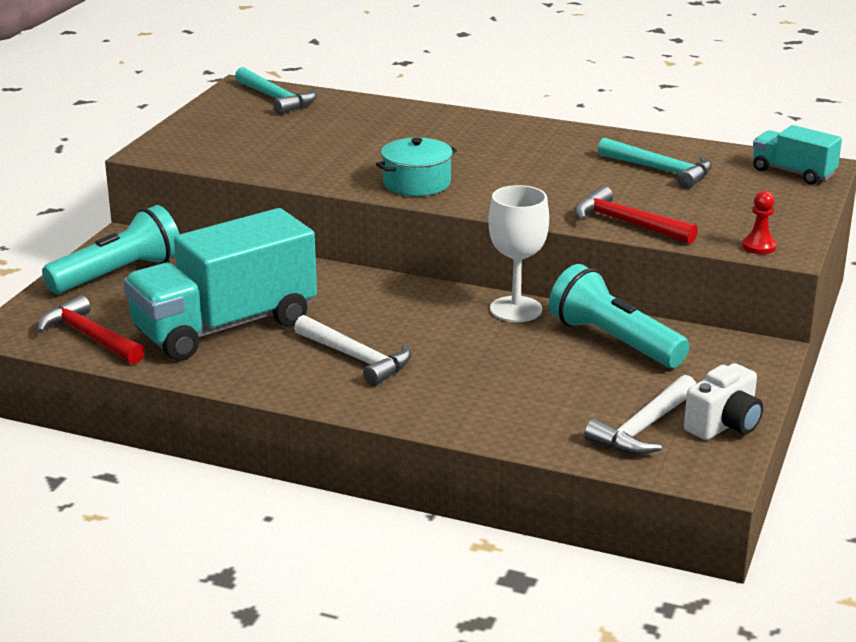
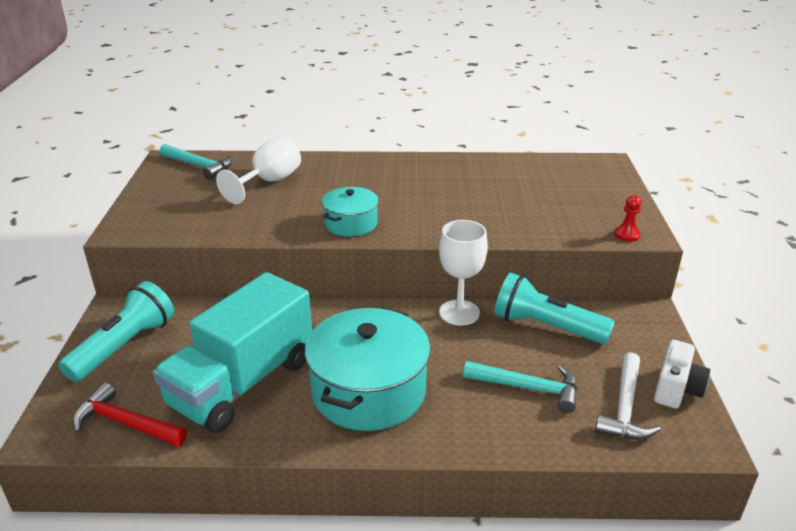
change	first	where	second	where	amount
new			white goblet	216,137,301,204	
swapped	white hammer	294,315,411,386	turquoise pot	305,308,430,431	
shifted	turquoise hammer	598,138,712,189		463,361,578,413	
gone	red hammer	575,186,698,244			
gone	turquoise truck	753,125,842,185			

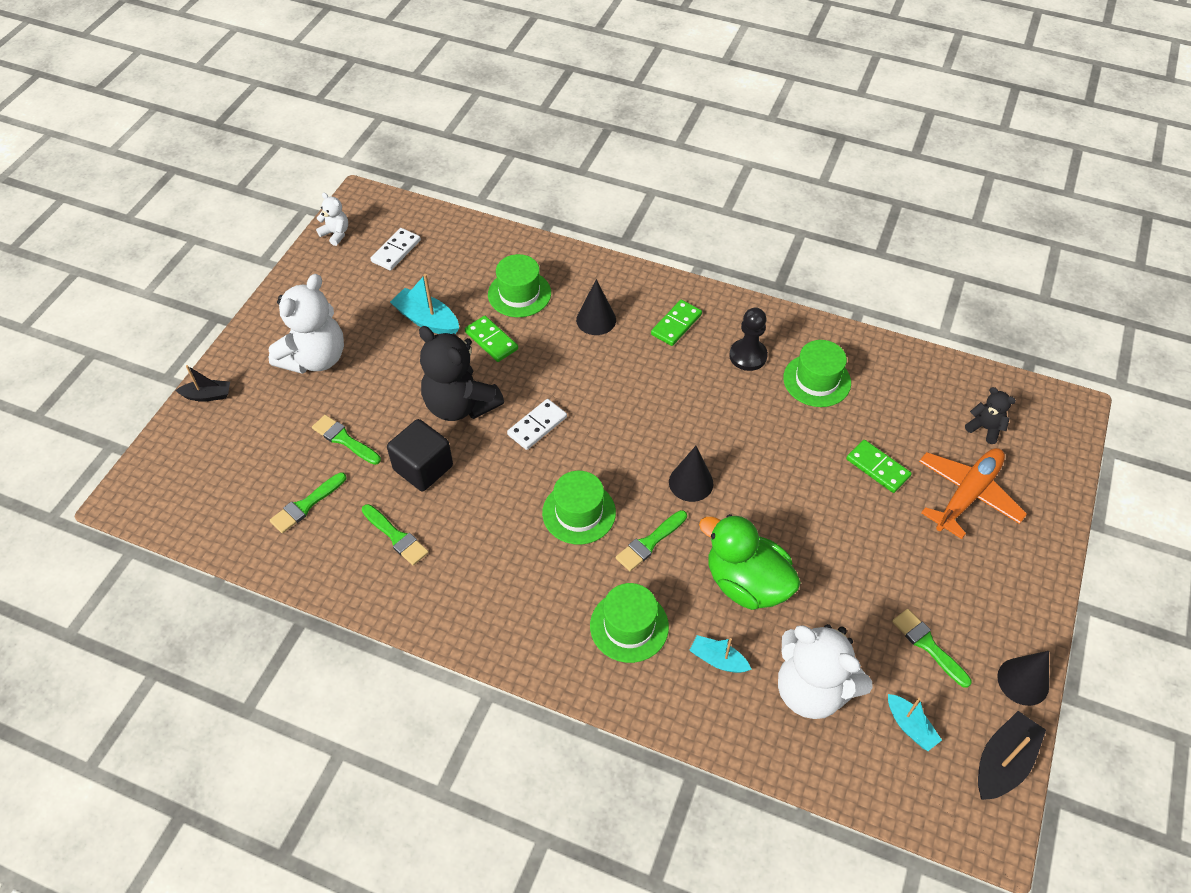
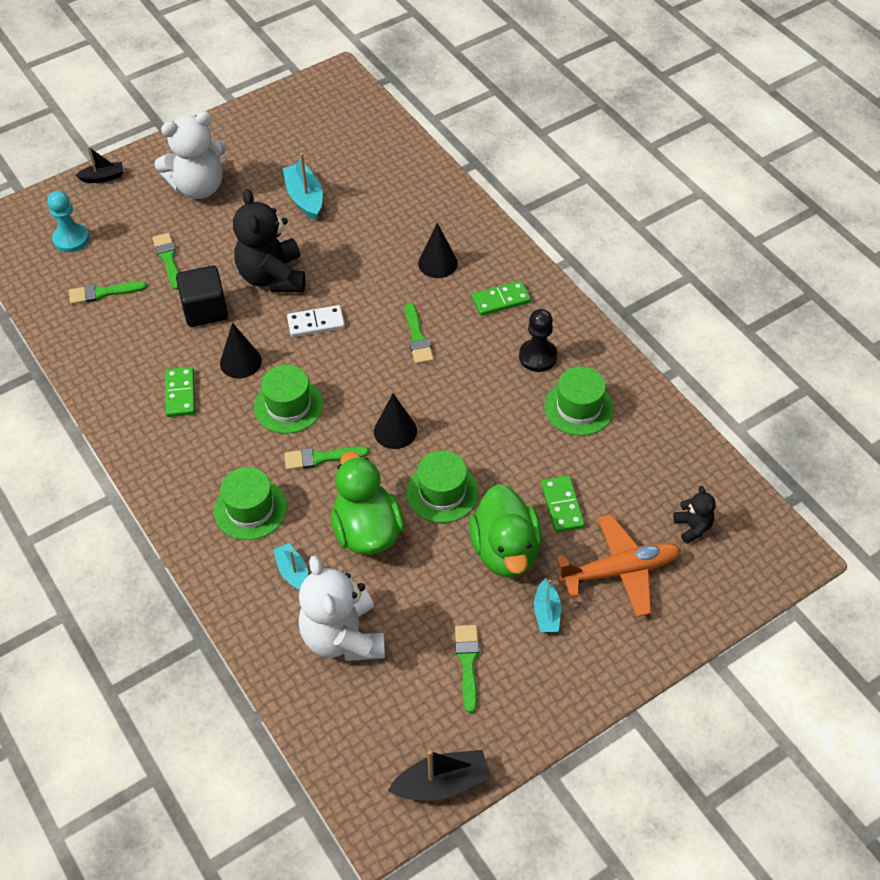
change	first	where	second	where	amount
new			turquoise pawn	47,191,89,252	
rotated	black boat	175,365,230,402		75,146,123,183	45 degrees counterclockwise
shifted	green domino	465,316,518,362		165,367,195,417	
shifted	black cone	997,651,1049,706		220,323,262,379	
shifted	green brush	362,504,429,565		405,302,434,364	
shifted	green hat	488,254,551,317		406,450,479,523	
new			green duck	469,484,542,577	
shifted	turquoise boat	888,694,942,751		534,578,561,632	
gone	white teddy bear	316,192,348,246			
gone	white domino	370,228,421,271			

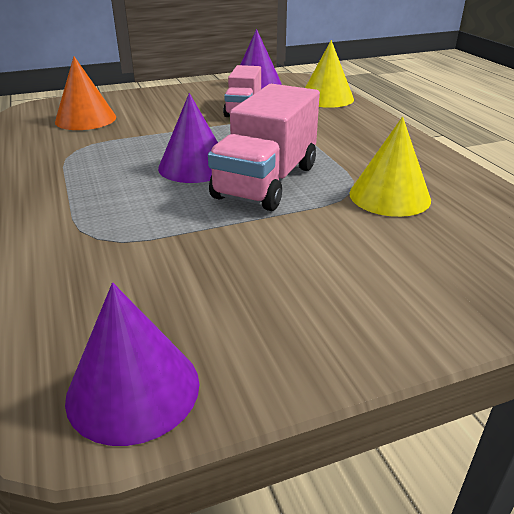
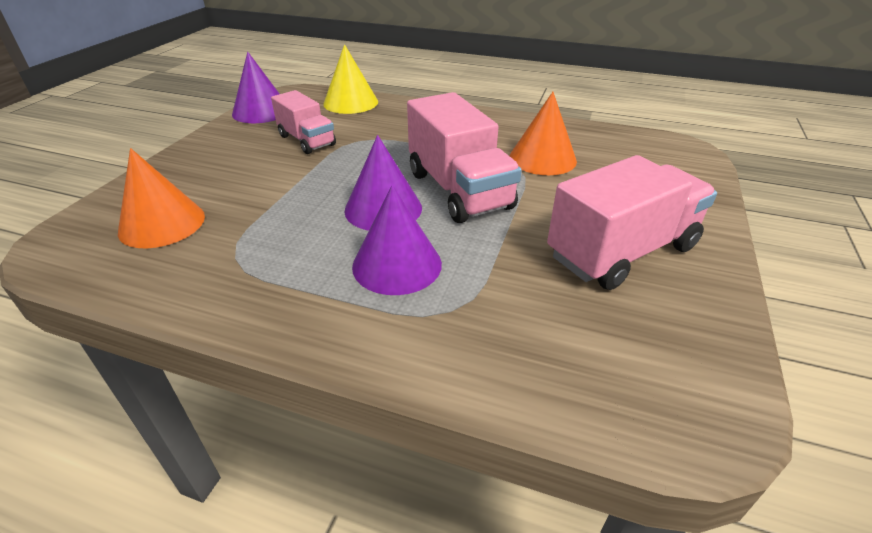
change	first	where	second	where	amount
shifted	purple cone	65,283,199,446		352,185,442,295	
repainted	yellow cone	349,117,431,217	orange cone	510,92,577,175	
new			pink truck	547,155,717,290	

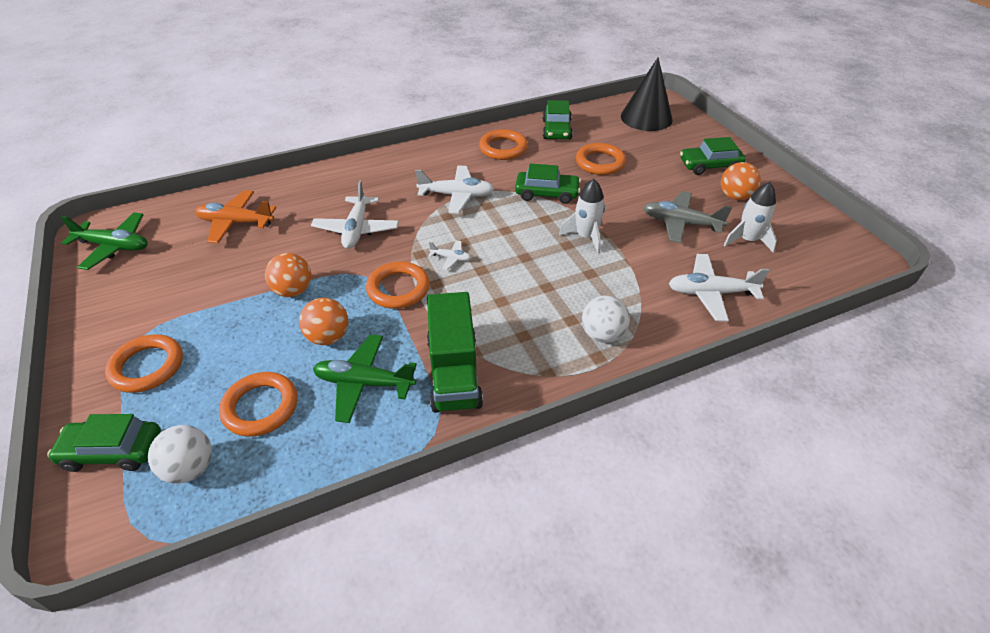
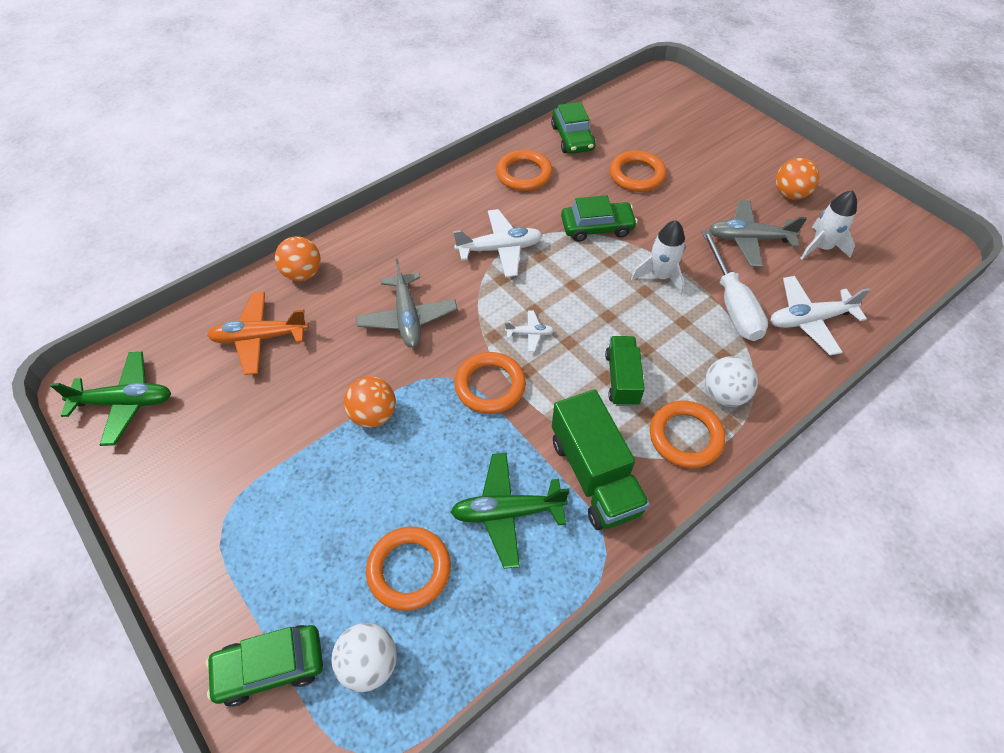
change	first	where	second	where	amount
shifted	orange ball	299,298,348,345		275,236,321,281	
repainted	white plane	311,180,399,249	grey plane	356,259,458,348	
new			green truck	605,336,645,406	
shifted	orange ring	105,334,183,393		650,400,726,468	
new			white screwdriver	702,230,768,341	
gone	black cone	621,57,673,131			
gone	green car	680,137,746,175			

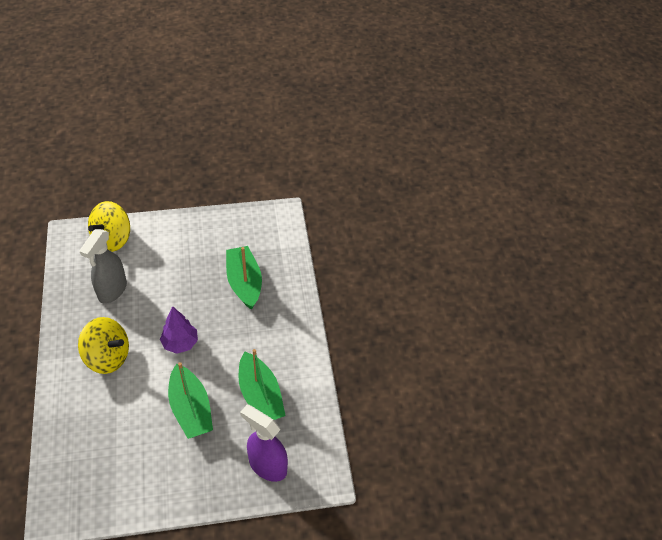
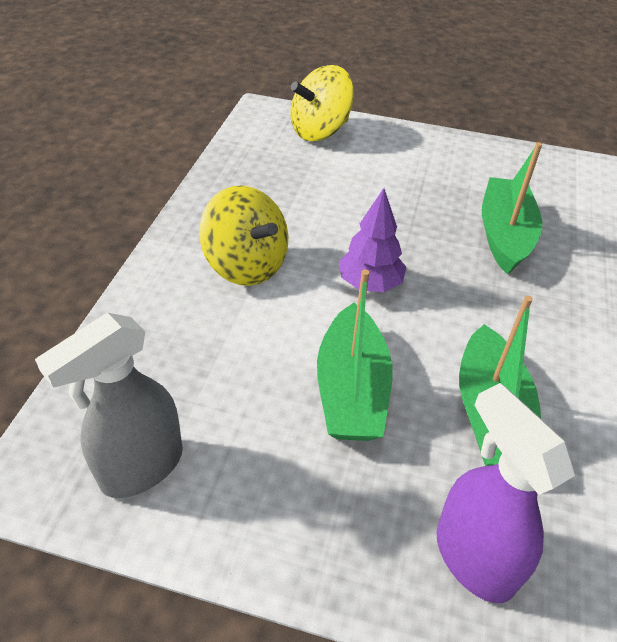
change	first	where	second	where	amount
shifted	grey spray bottle	79,229,127,304		35,313,183,498	

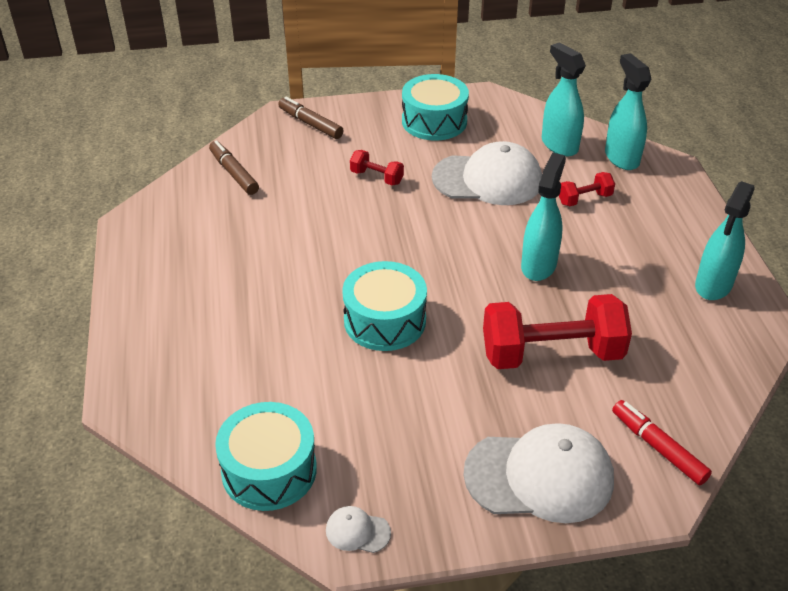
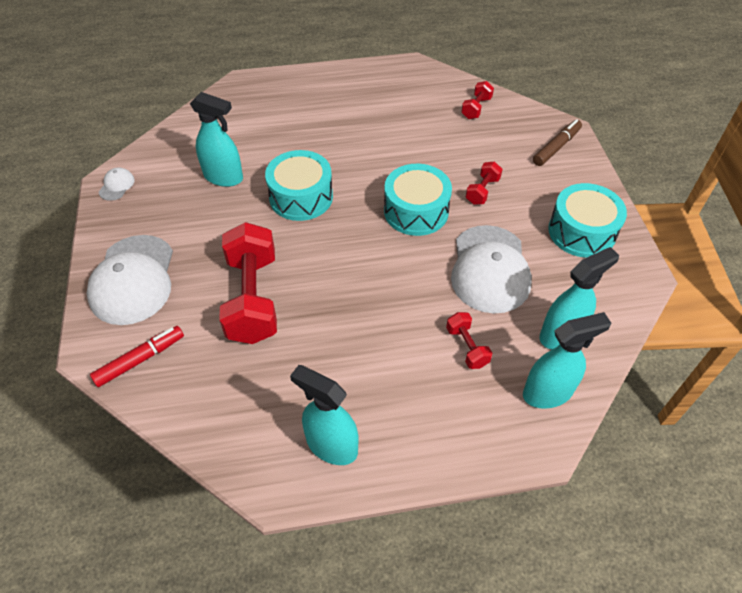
change	first	where	second	where	amount
shifted	turquoise spray bottle	521,153,566,281		190,92,243,187	
shifted	turquoise drum	215,402,317,511		384,164,452,236	
swapped	brown marker	209,140,259,195	red dumbbell	461,81,494,119	

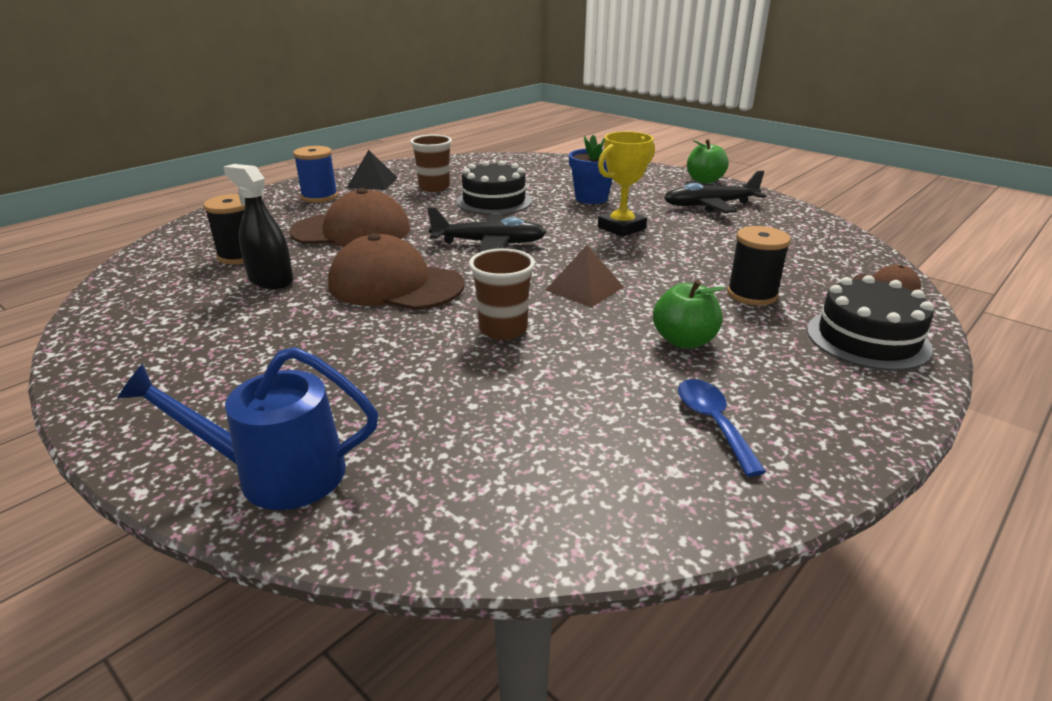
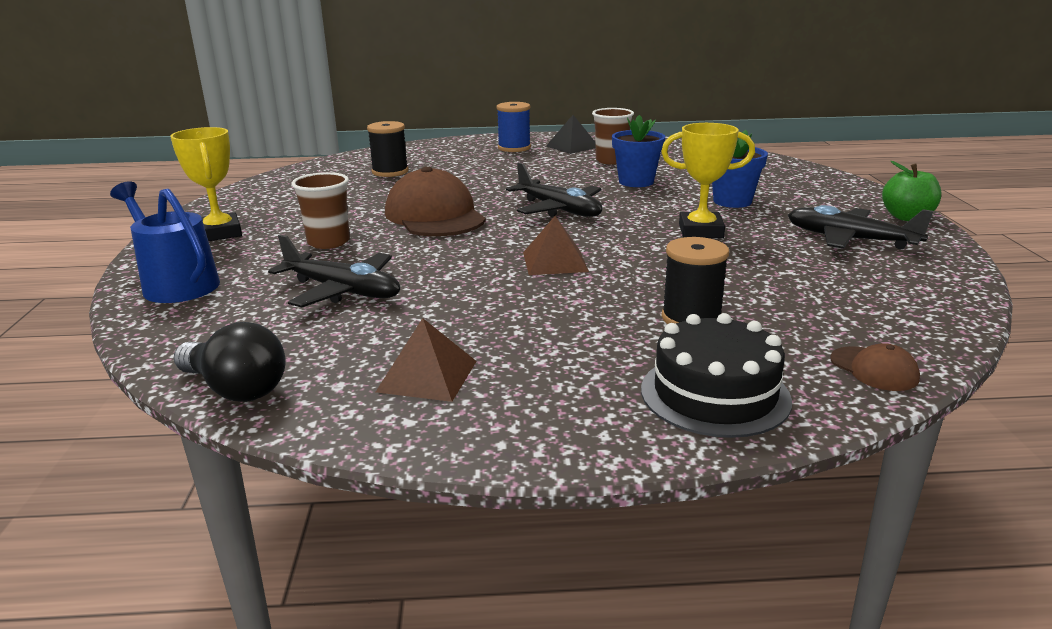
change	first	where	second	where	amount
new			yellow trophy	170,127,242,241	
new			black light bulb	174,322,286,402	
new			black plane	268,235,400,308	
shifted	brown cup	469,248,535,340		291,172,350,249	
swapped	blue spoon	678,379,766,477	brown pyramid	376,318,476,402	
swapped	black cake	456,161,532,215	blue flower pot	612,115,665,187	
gone	black spray bottle	223,164,293,289			
gone	brown cap	289,188,410,247			
gone	green apple	653,280,724,349			

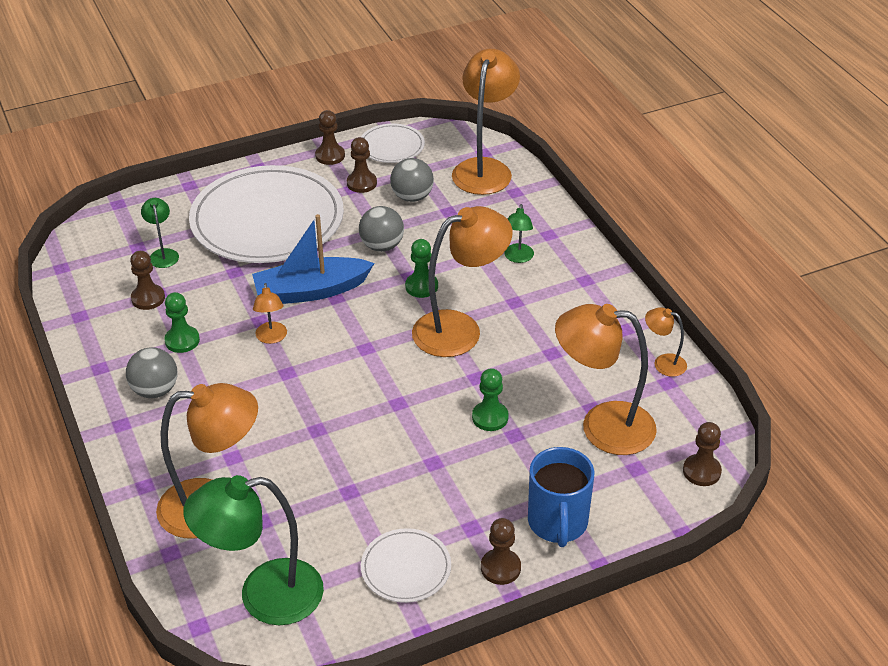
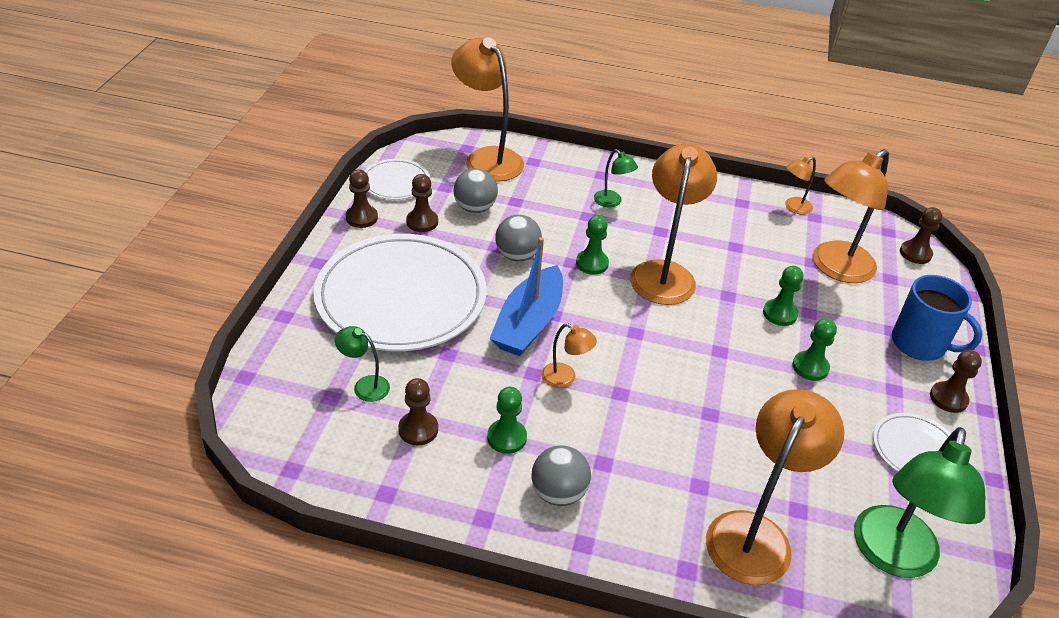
change	first	where	second	where	amount
new			green pawn	792,318,837,381	

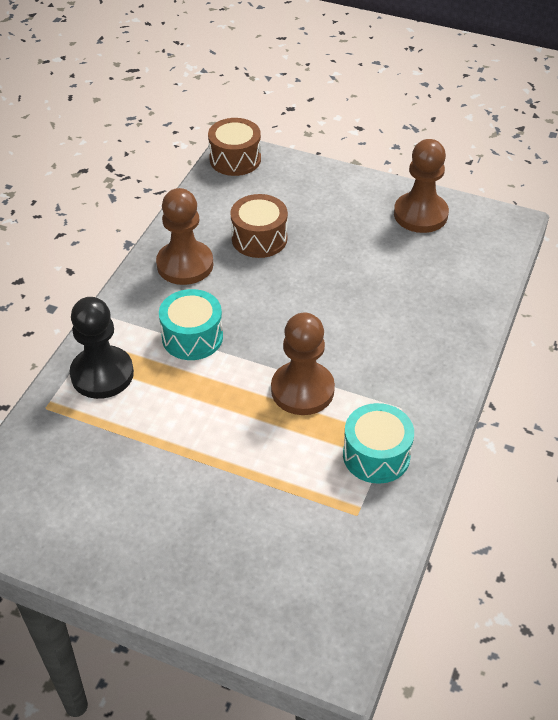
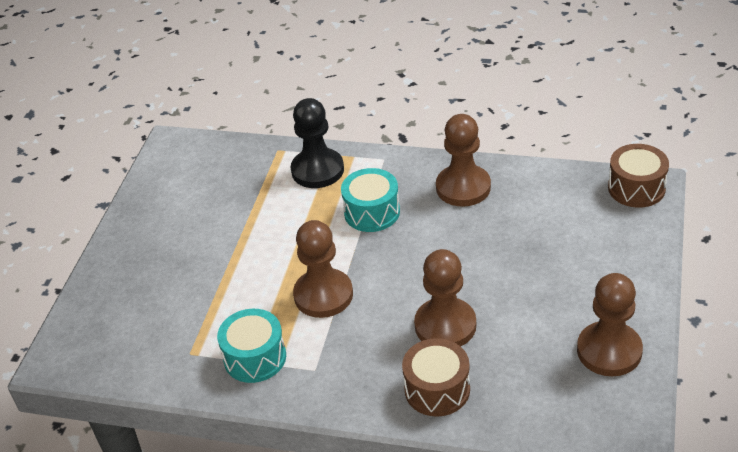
change	first	where	second	where	amount
shifted	brown drum	231,194,288,258		402,338,470,417	
new			brown pawn	414,249,476,347	

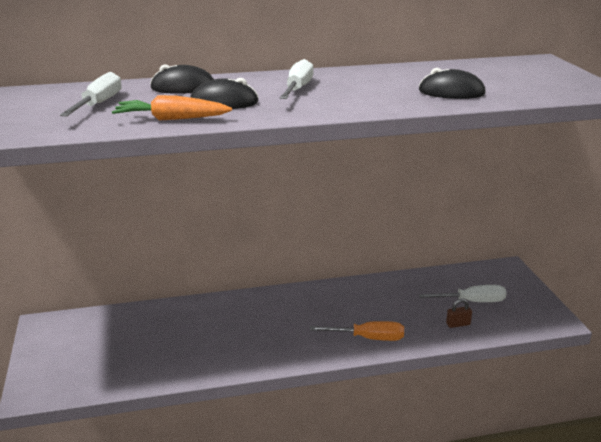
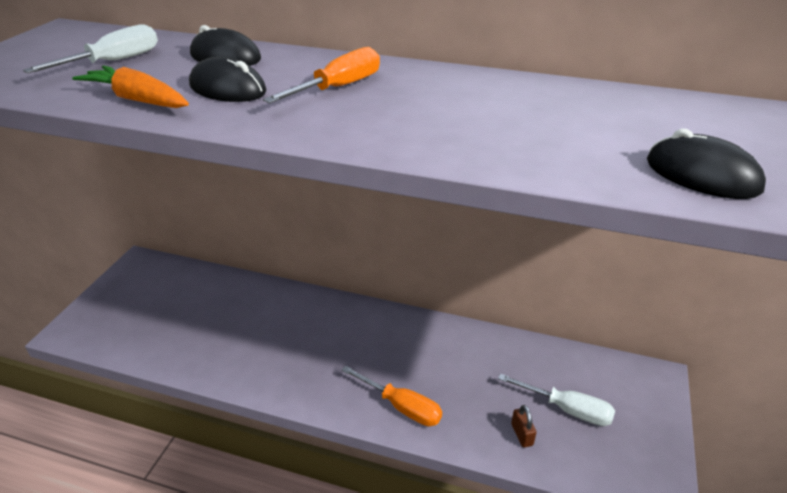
change	first	where	second	where	amount
repainted	white screwdriver	280,59,313,99	orange screwdriver	263,47,380,103	
rotated	brown padlock	446,299,472,328		511,405,537,448	60 degrees clockwise
shifted	black mouse	419,68,486,99		647,129,766,199	

